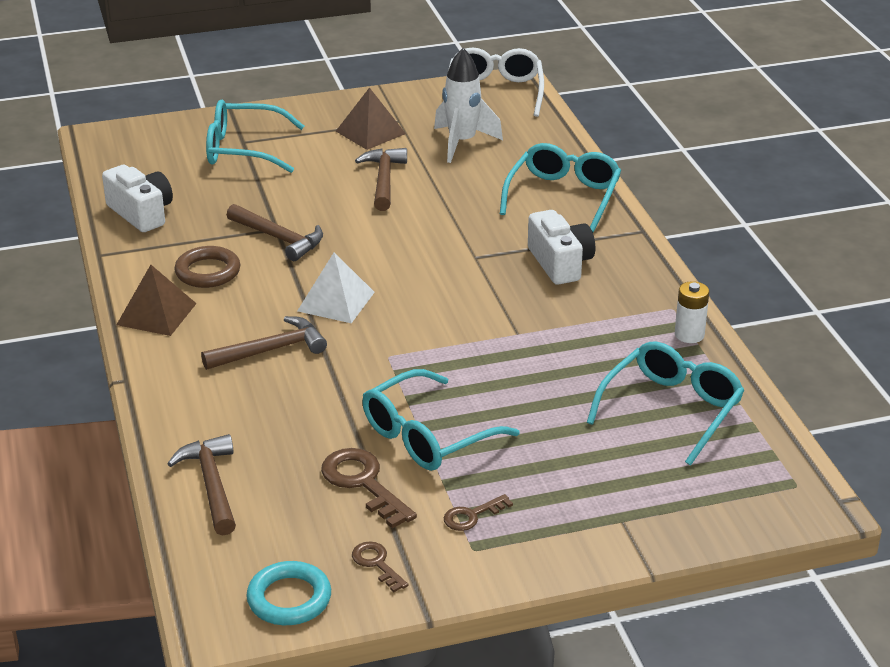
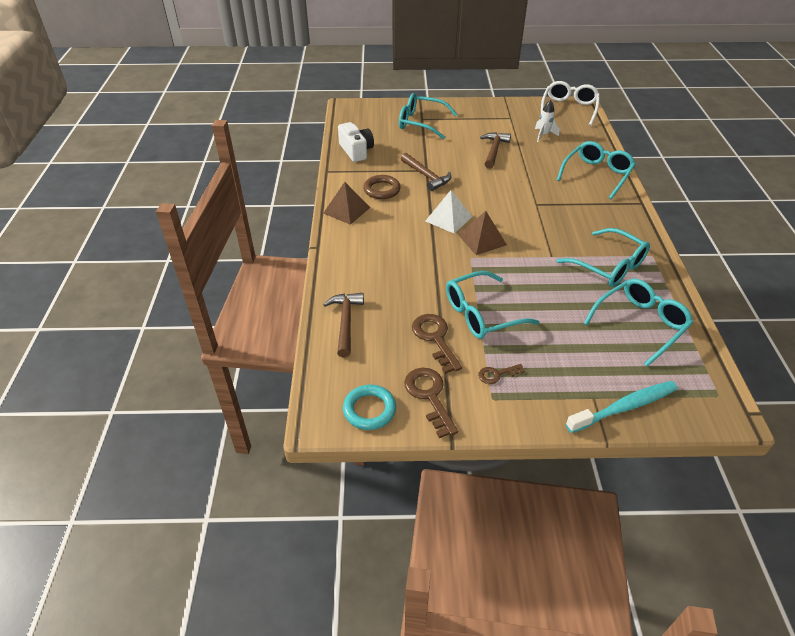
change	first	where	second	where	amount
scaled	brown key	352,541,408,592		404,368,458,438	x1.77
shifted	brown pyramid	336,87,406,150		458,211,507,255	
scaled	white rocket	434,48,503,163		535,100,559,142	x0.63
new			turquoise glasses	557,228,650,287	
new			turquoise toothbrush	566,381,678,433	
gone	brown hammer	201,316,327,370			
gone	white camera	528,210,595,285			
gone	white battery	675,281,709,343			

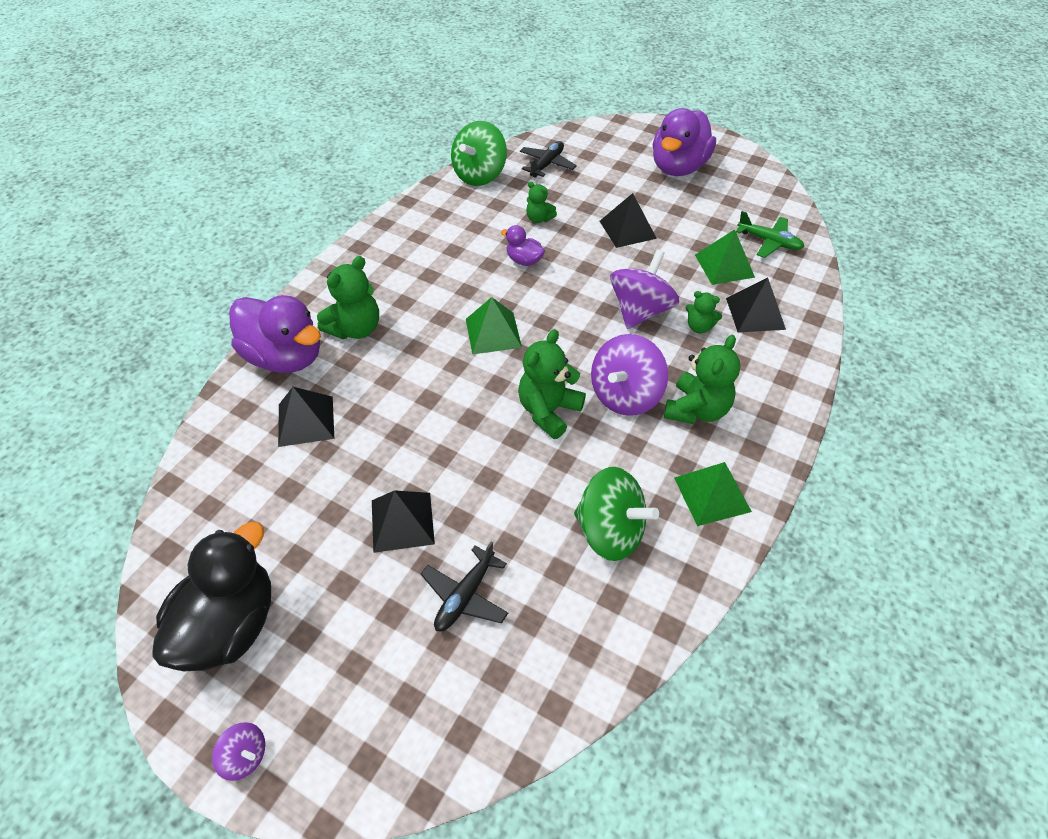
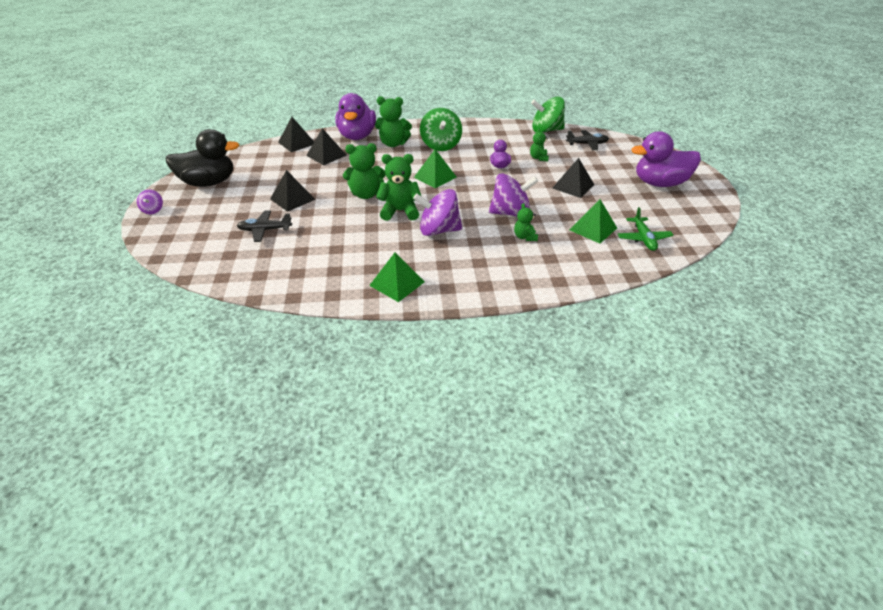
change	first	where	second	where	amount
shifted	black pyramid	726,278,786,332		278,117,314,152	
shifted	green teddy bear	664,335,741,424		343,143,386,199	
shifted	green spinning top	574,467,659,561		420,108,462,151	

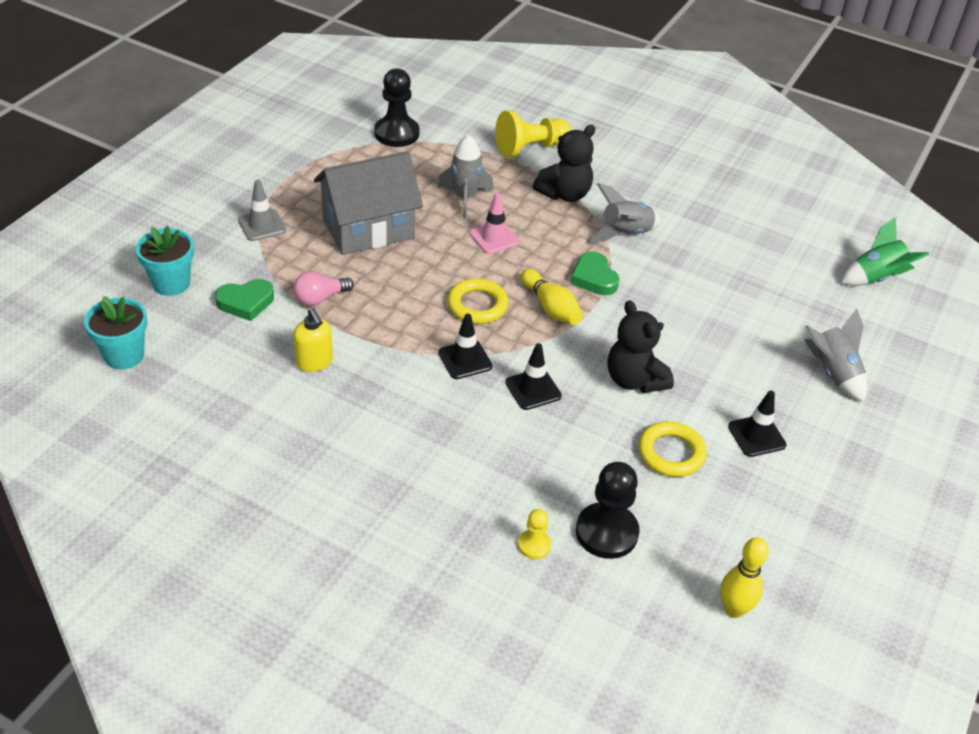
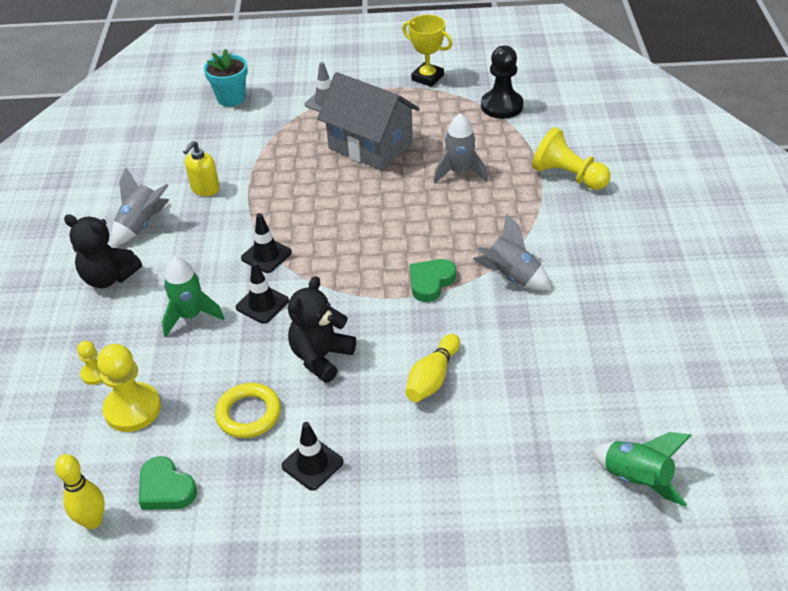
change	first	where	second	where	amount
shifted	black teddy bear	533,125,595,202		64,214,142,288	
repainted	black pawn	576,462,640,559	yellow pawn	97,344,161,432	
shifted	grey rocket	804,309,867,402		111,167,169,246	
shifted	green heart	215,279,274,321		139,456,197,510	
new			green rocket	162,257,224,337	
new			yellow trophy	402,15,452,87	
shifted	yellow bowling pin	521,269,583,325		406,334,460,402	
gone	turquoise flower pot	84,296,147,370			
gone	pink light bulb	293,271,354,306			
gone	yellow ring	447,278,509,324			
gone	pink traffic cone	470,193,520,254			

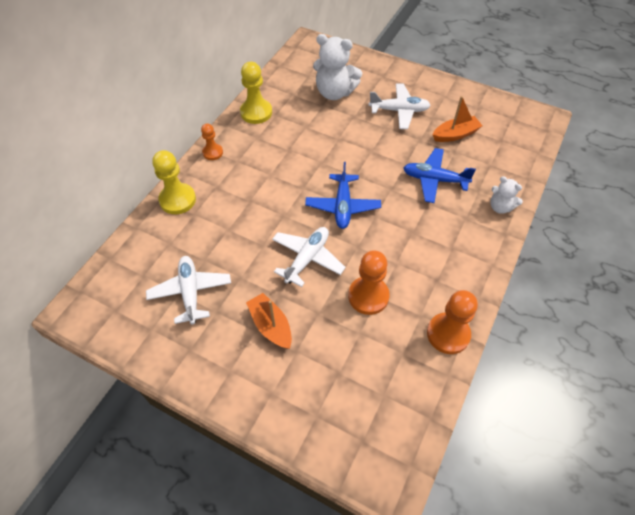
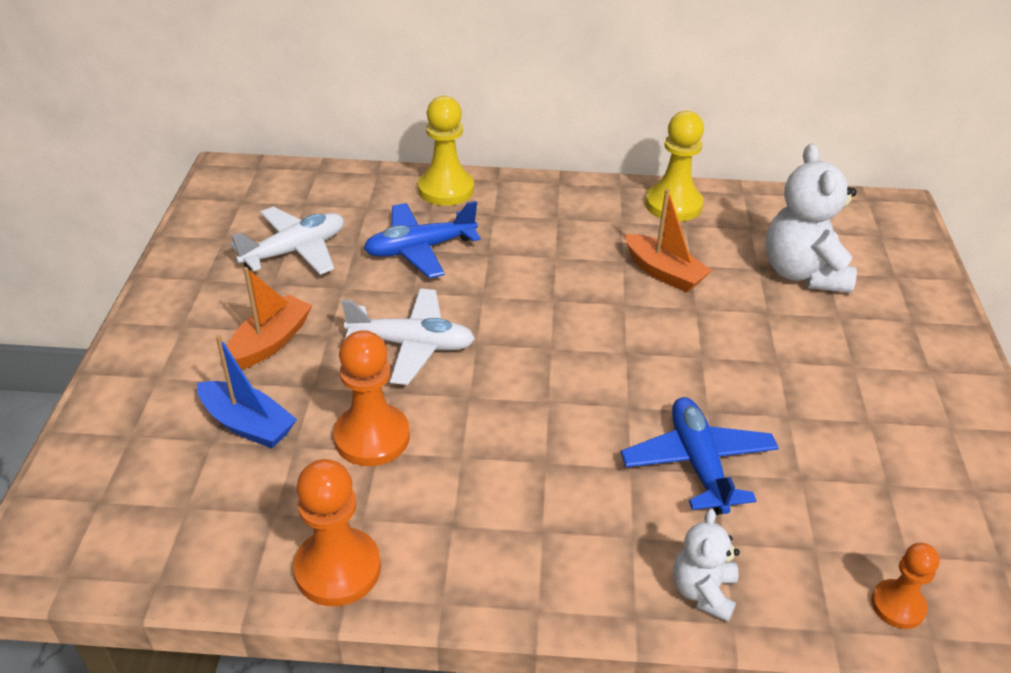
change	first	where	second	where	amount
new			blue boat	197,335,297,448	
shifted	blue plane	305,162,381,229		364,201,481,278	
shifted	orange boat	432,96,482,142		625,189,712,292	
shifted	orange pawn	201,123,223,160		871,543,940,629	
gone	white plane	369,84,431,129			

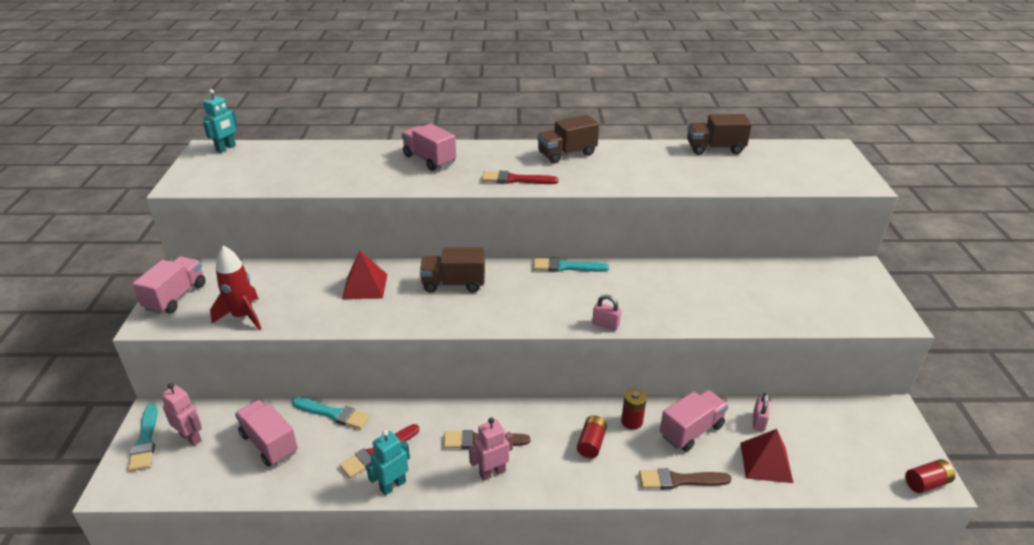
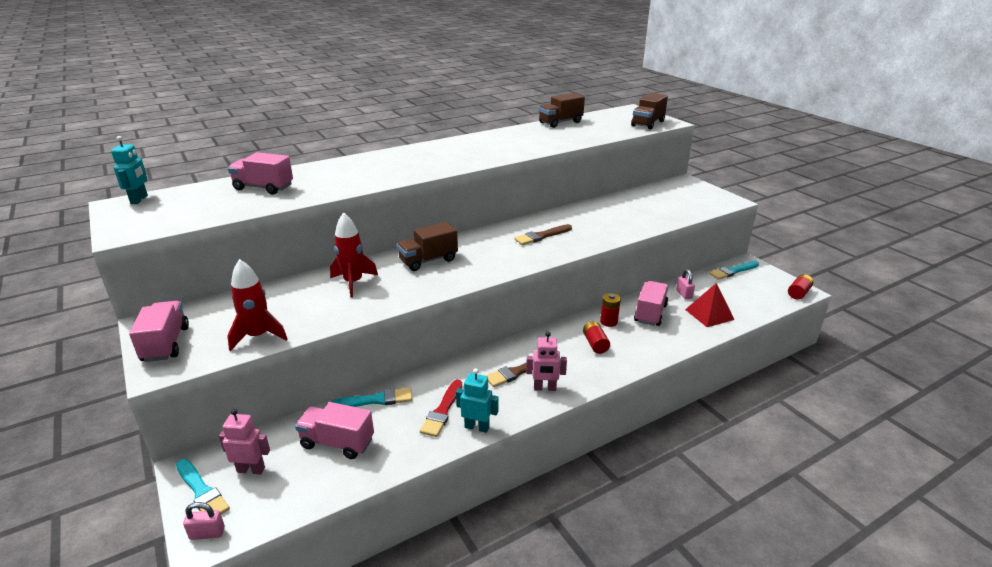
change	first	where	second	where	amount
shifted	pink padlock	592,295,621,330		183,502,225,540	
shifted	pink truck	401,123,456,171		228,152,293,195	
swapped	red pyramid	342,251,387,299	red rocket	330,212,378,298	
rotated	turquoise robot	366,430,410,495		456,368,498,433	90 degrees clockwise
shifted	brown brush	639,468,732,489		514,224,572,245	
rotated	pink robot	469,418,513,481		526,331,567,391	120 degrees counterclockwise
shifted	brown truck	537,115,599,163		631,93,668,129	
shifted	turquoise brush	533,257,609,272		709,261,759,280	
gone	red brush	482,171,558,184			

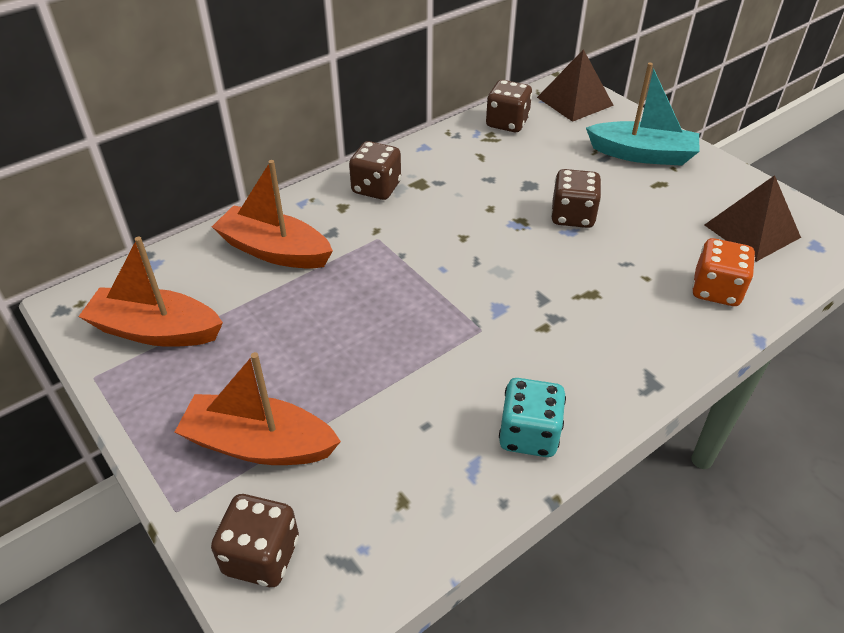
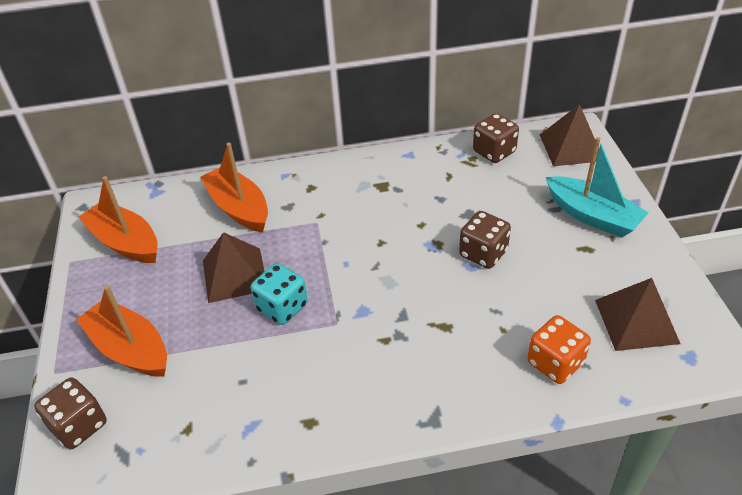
change	first	where	second	where	amount
new			brown pyramid	203,232,265,303	
shifted	turquoise dice	499,378,566,457		251,263,308,325	
gone	brown dice	349,141,401,200			

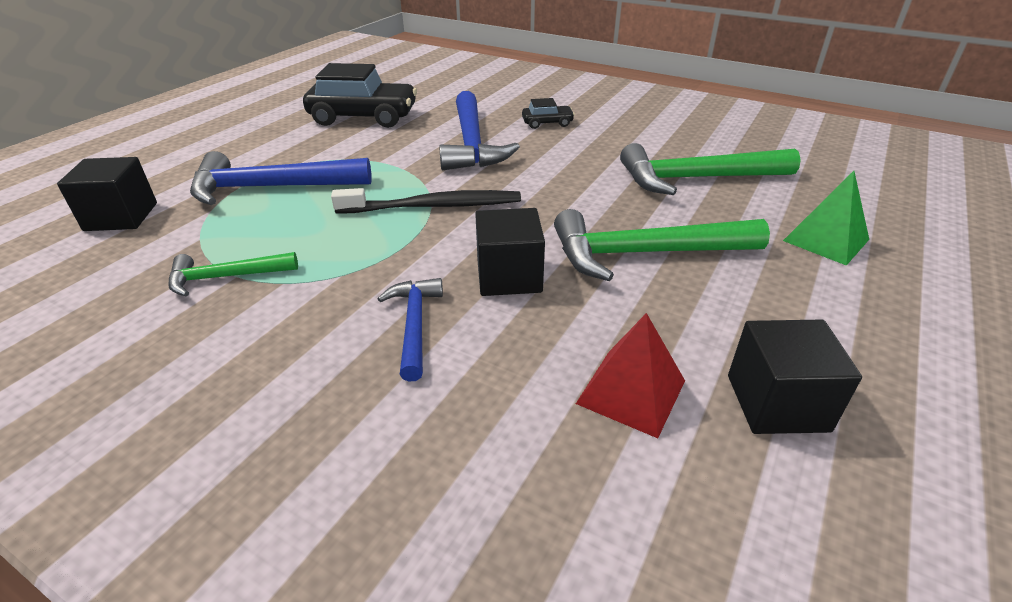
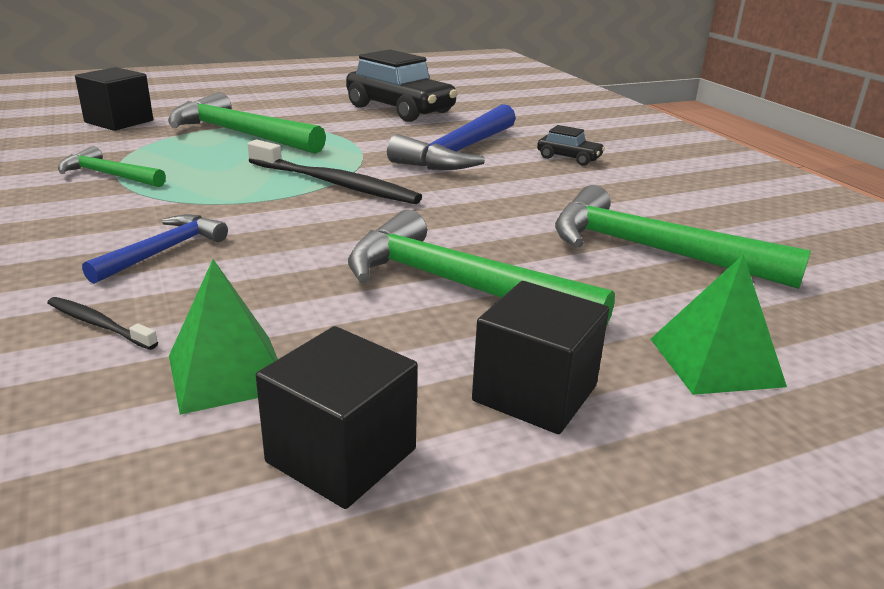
change	first	where	second	where	amount
new			black toothbrush	47,297,158,350	
repainted	blue hammer	190,151,372,205	green hammer	168,92,326,154	
repainted	red pyramid	576,313,685,438	green pyramid	169,259,278,415	
shifted	black cube	475,208,545,296		472,281,609,434	

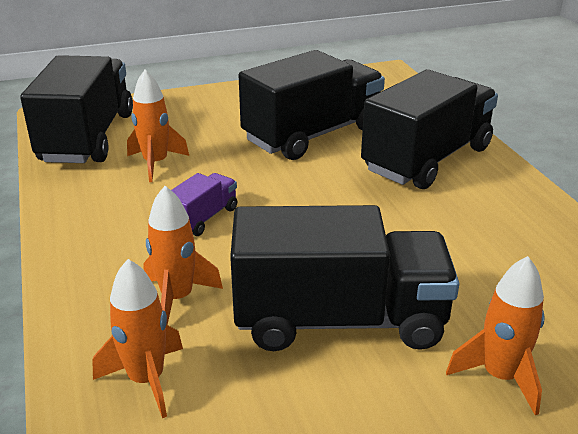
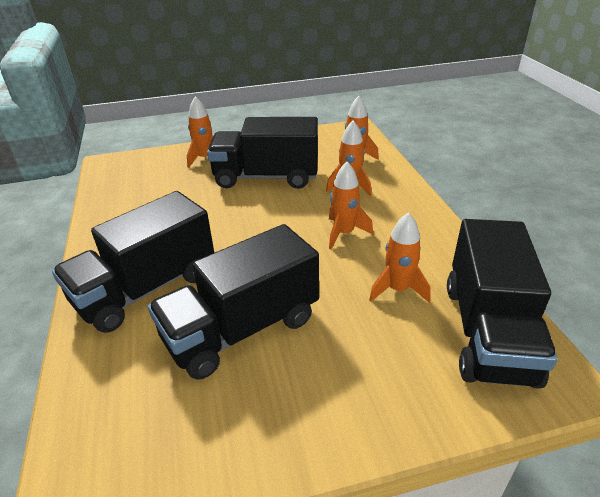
change	first	where	second	where	amount
swapped	purple truck	171,173,237,236	orange rocket	329,162,373,249	

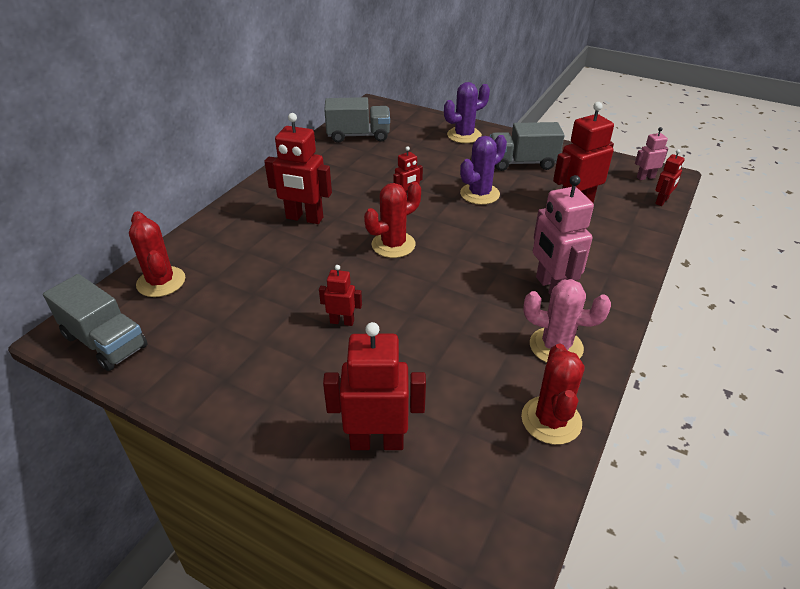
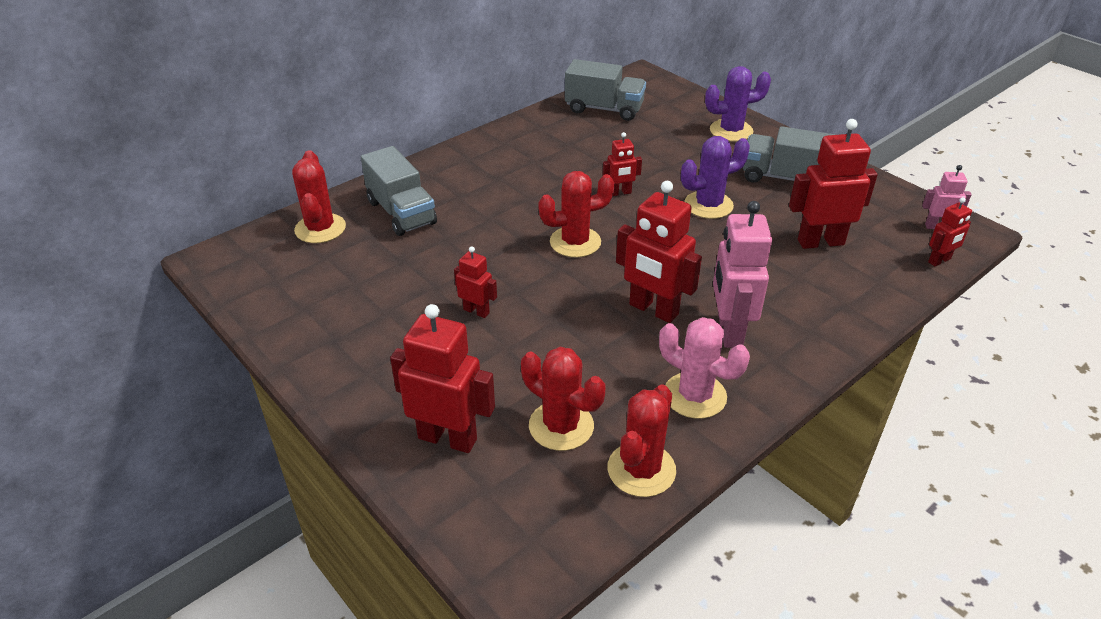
change	first	where	second	where	amount
shifted	grey truck	43,274,147,371		361,146,437,236	
new			red cactus	521,347,605,451	
shifted	red robot	264,113,332,224		616,181,702,323	

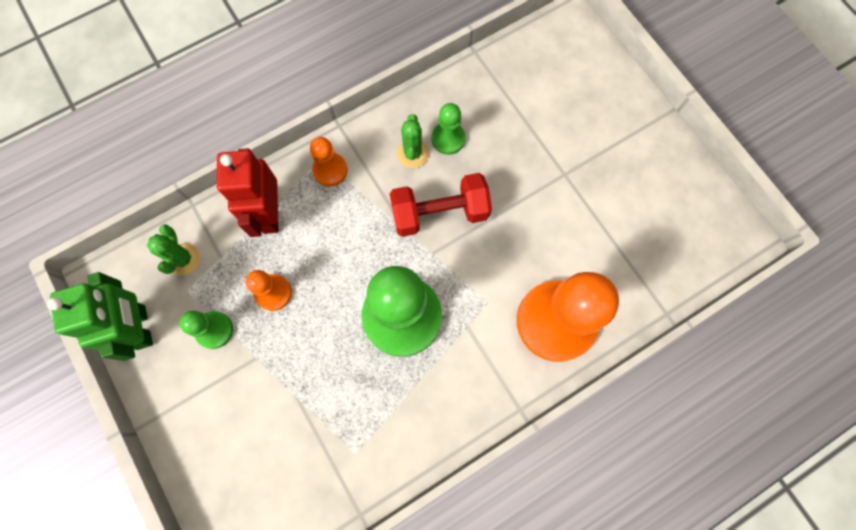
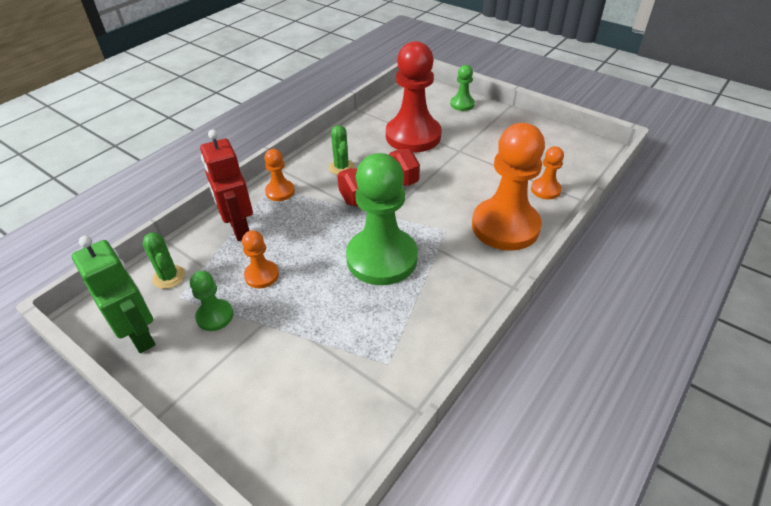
change	first	where	second	where	amount
new			red pawn	386,41,442,153	
shifted	green pawn	432,103,465,155		450,65,475,111	
new			orange pawn	531,146,564,199	

